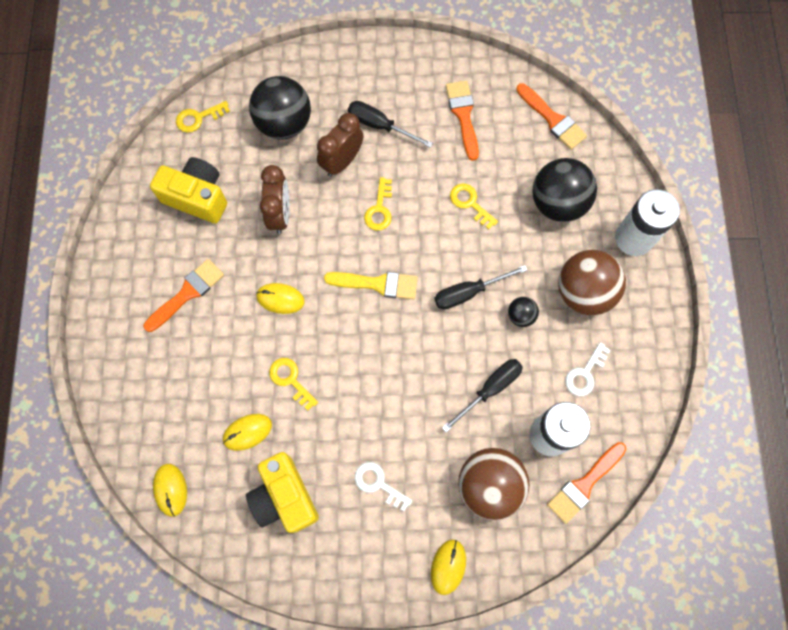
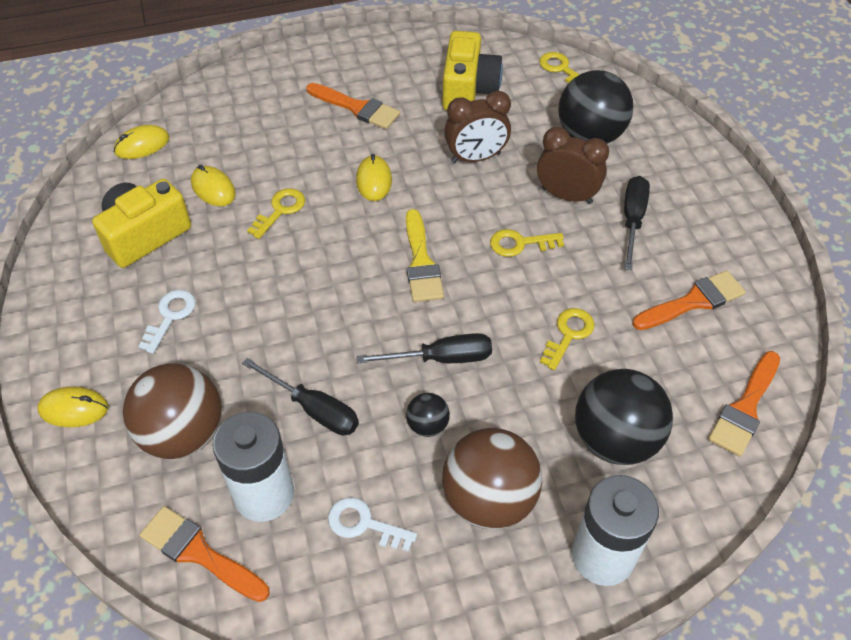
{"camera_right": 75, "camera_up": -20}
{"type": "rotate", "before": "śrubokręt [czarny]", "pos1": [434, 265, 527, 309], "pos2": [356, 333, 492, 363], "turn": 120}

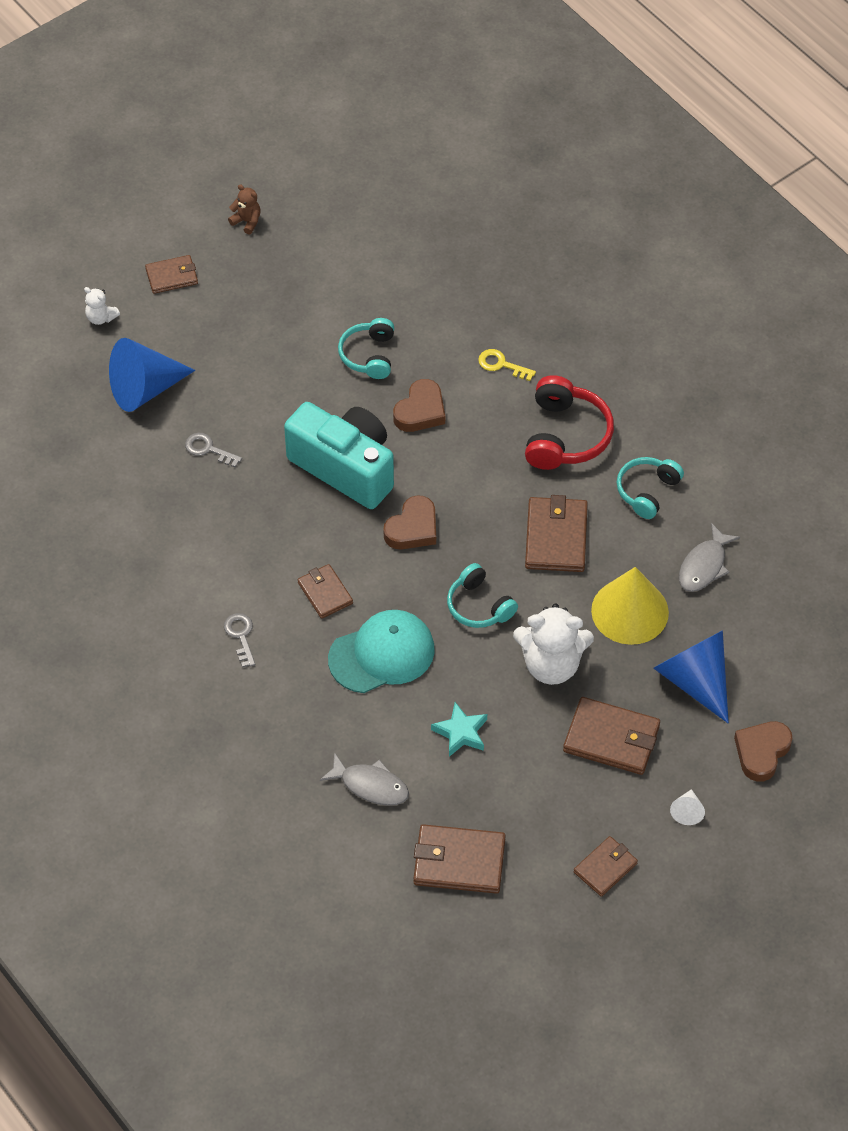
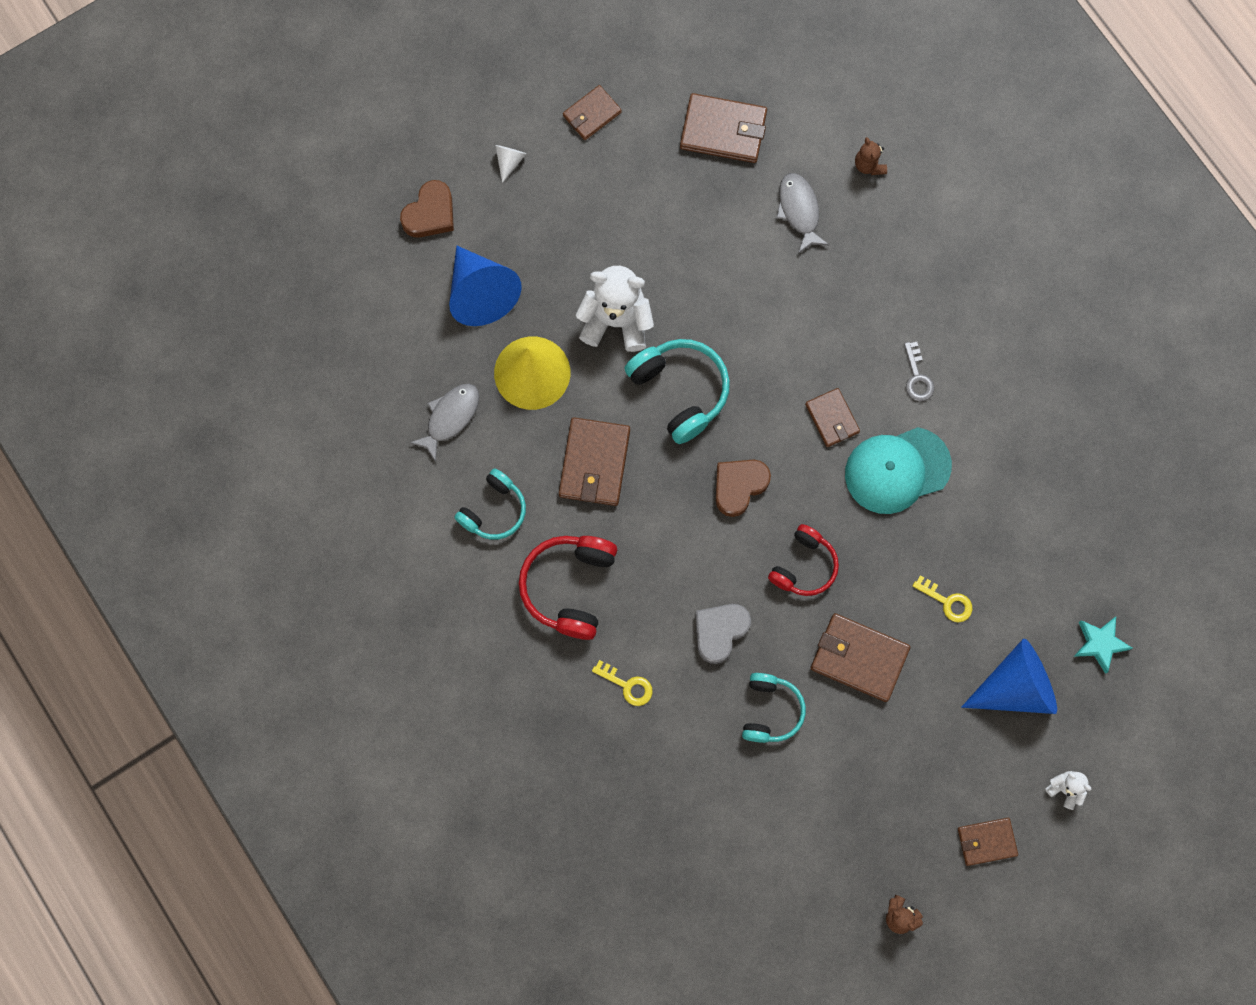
{"camera_right": -175, "camera_up": 20}
{"type": "recolor", "before": "klucz [szary]", "after": "klucz [żółty]", "pos1": [185, 433, 242, 467], "pos2": [913, 575, 972, 623]}
{"type": "replace", "before": "aparat fotograficzny [turkusowy]", "after": "słuchawki [czerwony]", "pos1": [284, 402, 394, 509], "pos2": [768, 524, 839, 596]}
{"type": "rotate", "before": "ryba [szary]", "pos1": [320, 752, 409, 806], "pos2": [776, 173, 829, 254], "turn": 45}
{"type": "move", "before": "czapka [turkusowy]", "pos1": [328, 610, 435, 693], "pos2": [845, 427, 952, 514]}
{"type": "recolor", "before": "serce [brązowy]", "after": "serce [szary]", "pos1": [393, 379, 445, 432], "pos2": [695, 604, 751, 664]}
{"type": "move", "before": "gwiazda [turkusowy]", "pos1": [431, 702, 487, 757], "pos2": [1074, 617, 1132, 674]}
{"type": "resize", "before": "słuchawki [turkusowy]", "pos1": [447, 563, 518, 628], "pos2": [624, 339, 730, 444], "scale": 1.5}
{"type": "move", "before": "portfel [brązowy]", "pos1": [563, 697, 660, 775], "pos2": [811, 613, 910, 702]}
{"type": "insert", "after": "miś [brązowy]", "pos2": [855, 137, 887, 175]}

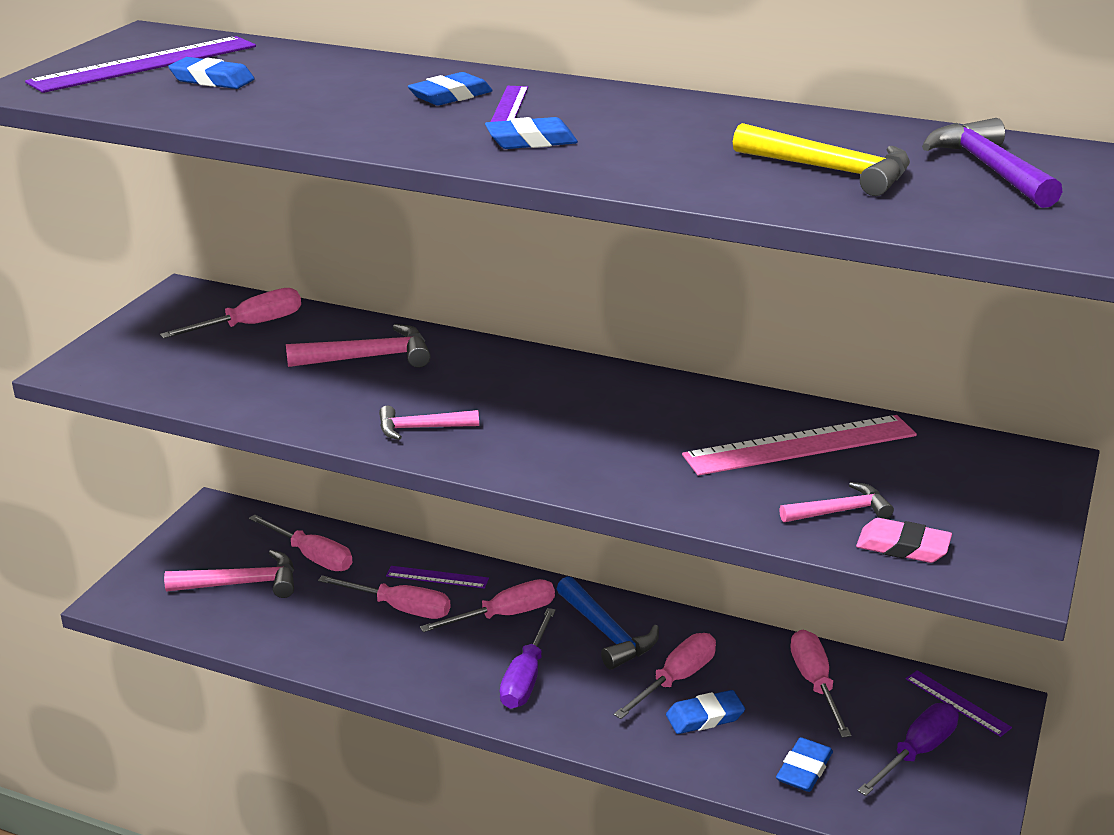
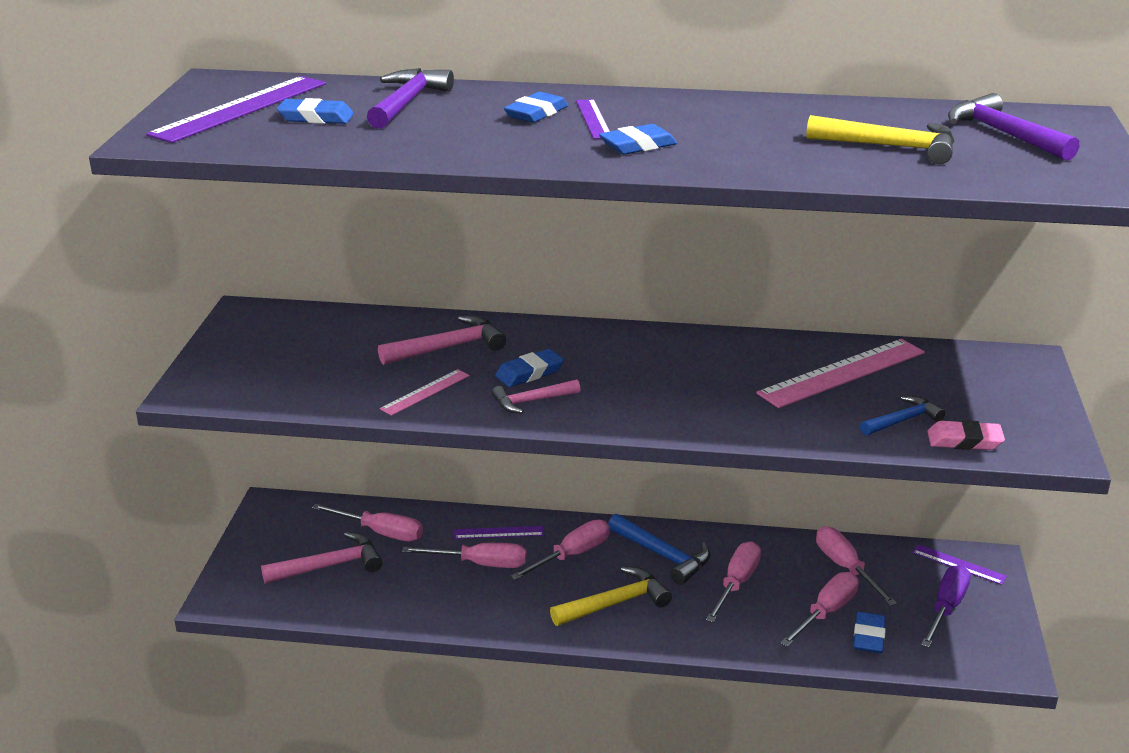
{"camera_right": -15, "camera_up": 0}
{"type": "move", "before": "śrubokręt [różowy]", "pos1": [160, 288, 301, 338], "pos2": [780, 572, 859, 647]}
{"type": "replace", "before": "śrubokręt [fioletowy]", "after": "młotek [żółty]", "pos1": [500, 608, 556, 709], "pos2": [550, 567, 672, 626]}
{"type": "move", "before": "gumka do mazania [niebieski]", "pos1": [666, 690, 745, 734], "pos2": [495, 349, 564, 387]}
{"type": "recolor", "before": "młotek [różowy]", "after": "młotek [niebieski]", "pos1": [779, 482, 894, 522], "pos2": [860, 396, 945, 435]}
{"type": "insert", "after": "młotek [fioletowy]", "pos2": [367, 68, 454, 129]}
{"type": "insert", "after": "linijka [różowy]", "pos2": [380, 369, 470, 416]}

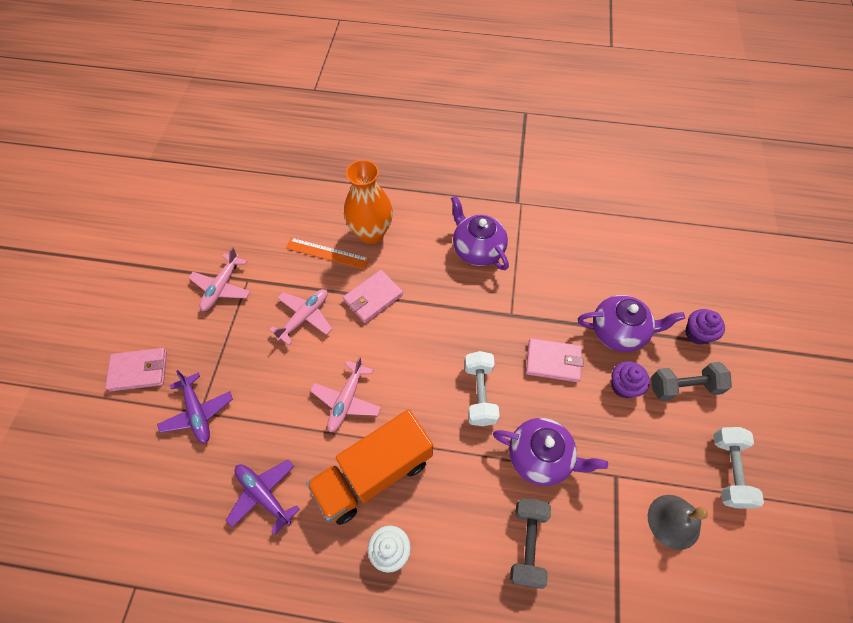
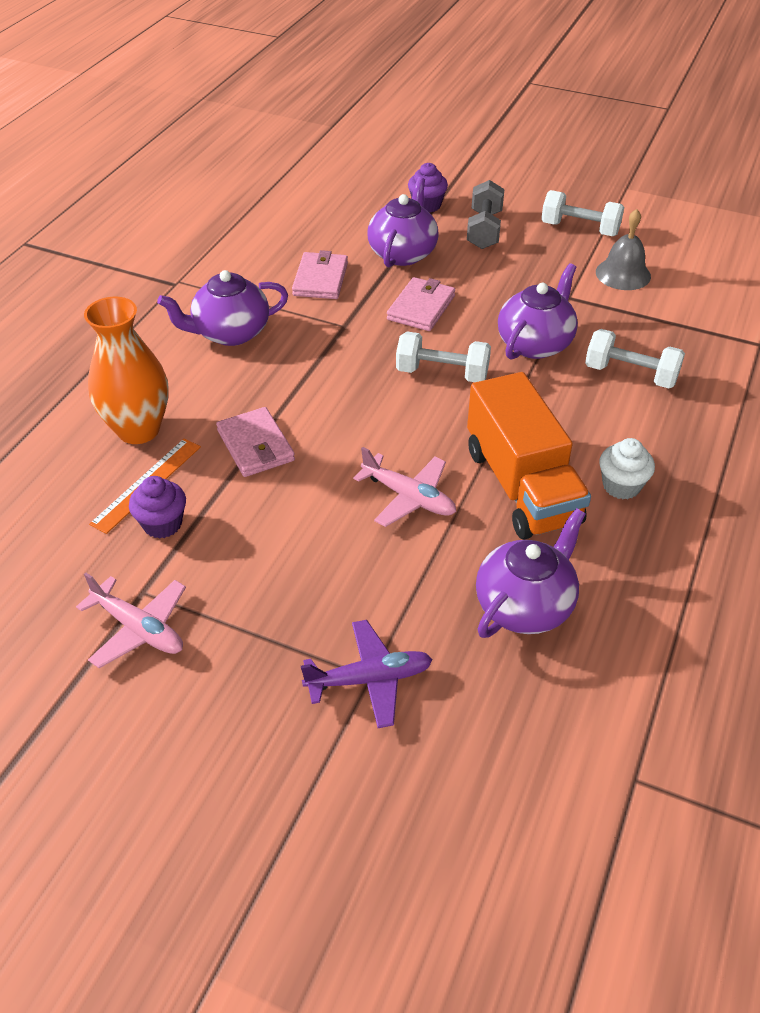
{"camera_right": -75, "camera_up": -15}
{"type": "move", "before": "portfel [różowy]", "pos1": [105, 348, 167, 392], "pos2": [292, 250, 348, 299]}
{"type": "replace", "before": "samolot [fioletowy]", "after": "imbryk [fioletowy]", "pos1": [226, 460, 300, 535], "pos2": [476, 508, 585, 638]}
{"type": "delete", "before": "samolot [różowy]", "pos1": [269, 289, 332, 345]}
{"type": "recolor", "before": "hantel [szary]", "after": "hantel [biały]", "pos1": [510, 498, 551, 589], "pos2": [585, 329, 685, 388]}
{"type": "move", "before": "muffinka [fioletowy]", "pos1": [611, 361, 650, 398], "pos2": [129, 476, 186, 539]}

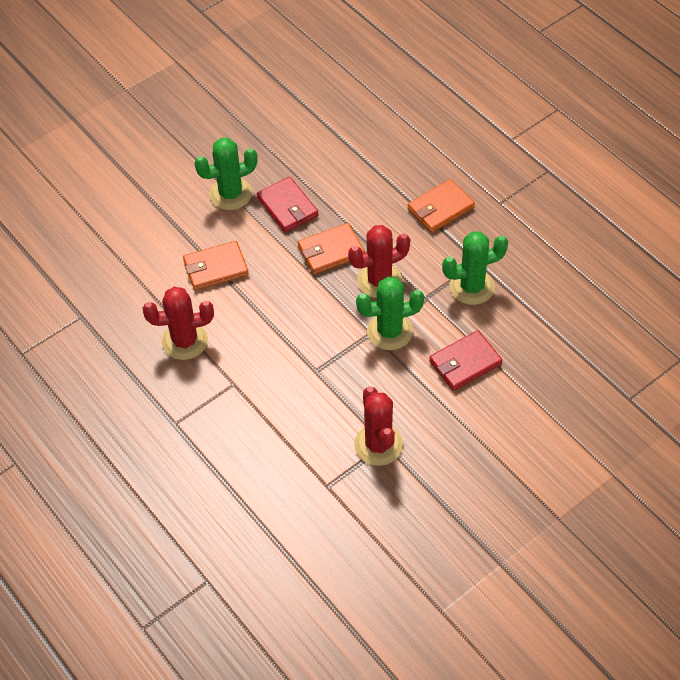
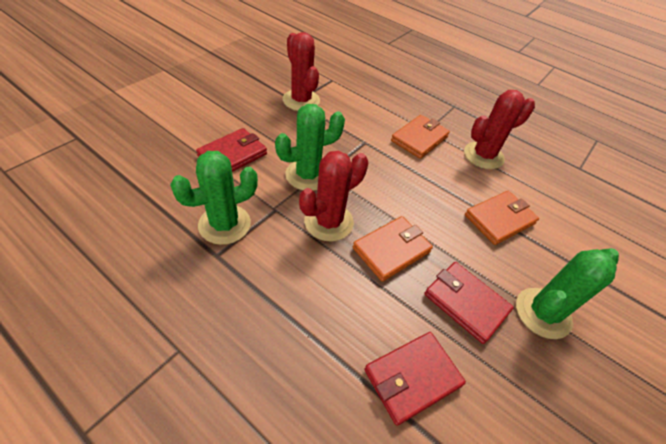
{"camera_right": 160, "camera_up": -5}
{"type": "move", "before": "portfel [pomarańczowy]", "pos1": [408, 179, 475, 233], "pos2": [391, 115, 450, 159]}
{"type": "insert", "after": "portfel [czerwony]", "pos2": [364, 332, 466, 426]}

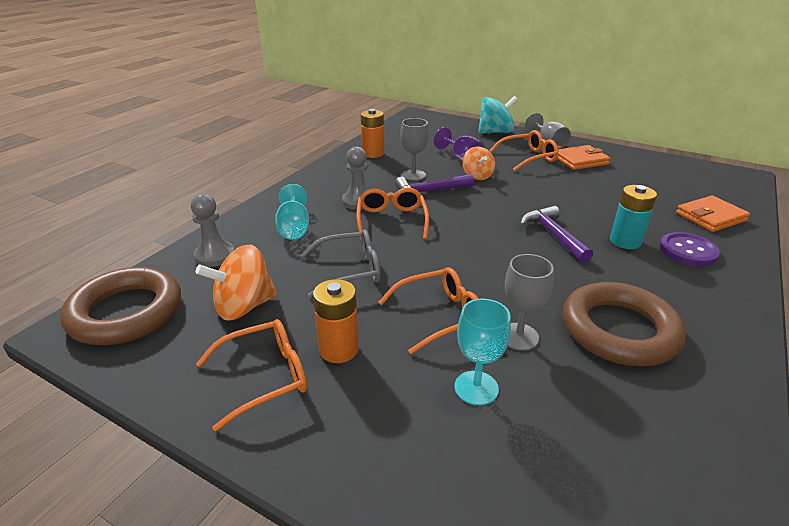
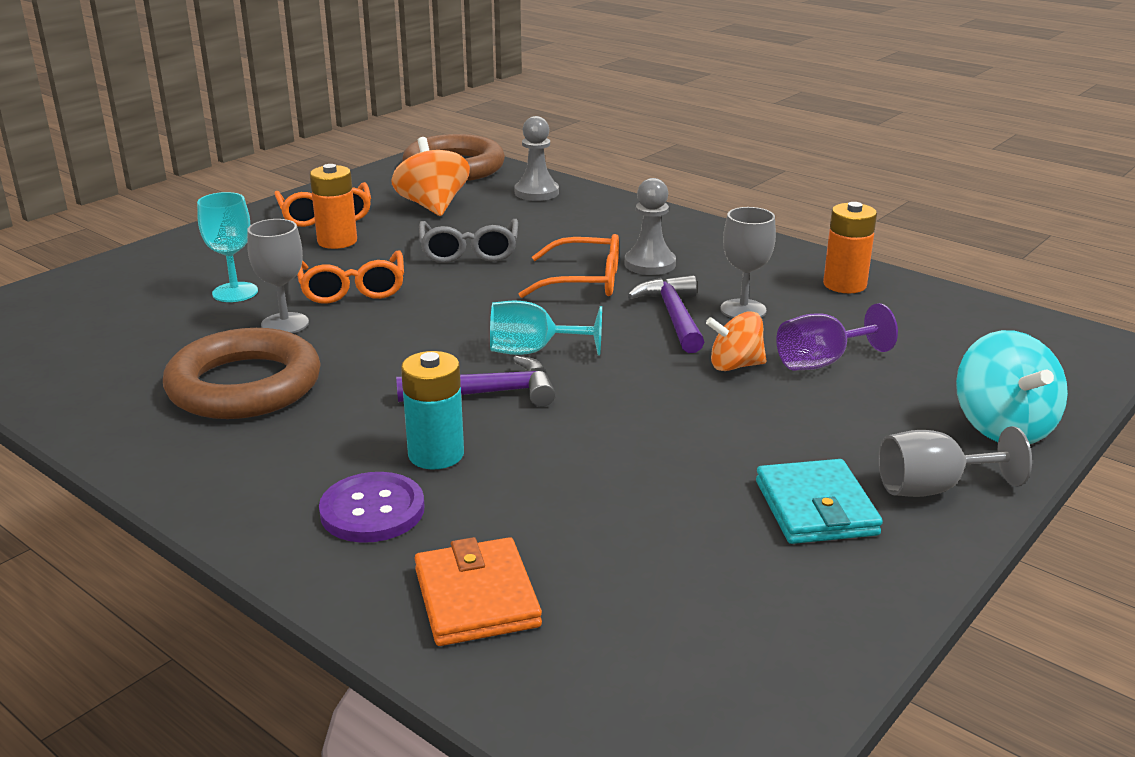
{"camera_right": 100, "camera_up": -5}
{"type": "move", "before": "kielich [turkusowy]", "pos1": [275, 184, 309, 240], "pos2": [490, 301, 602, 356]}
{"type": "delete", "before": "okulary [pomarańczowy]", "pos1": [489, 130, 559, 171]}
{"type": "recolor", "before": "portfel [pomarańczowy]", "after": "portfel [turkusowy]", "pos1": [557, 145, 611, 170], "pos2": [756, 459, 883, 544]}

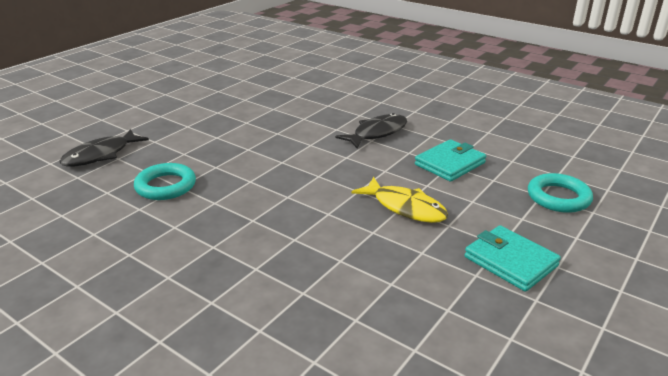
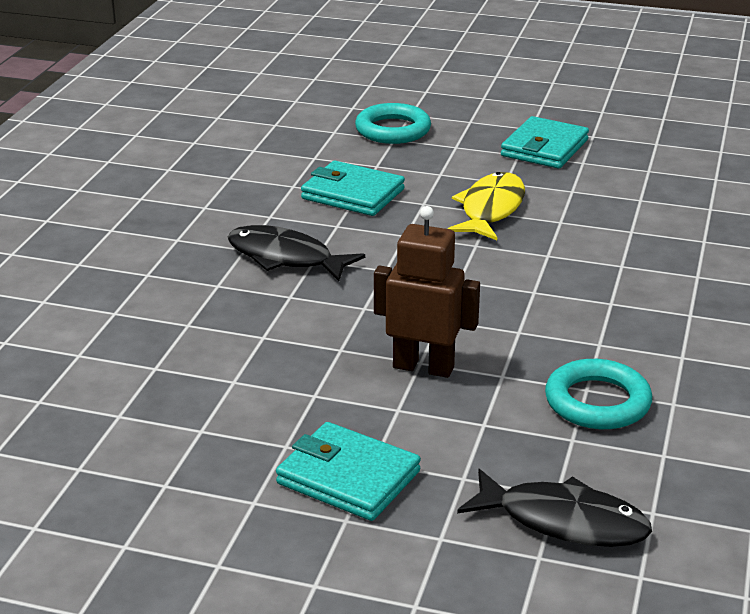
{"camera_right": -110, "camera_up": 0}
{"type": "insert", "after": "portfel [turkusowy]", "pos2": [276, 422, 421, 521]}
{"type": "insert", "after": "robot [brązowy]", "pos2": [374, 206, 480, 378]}

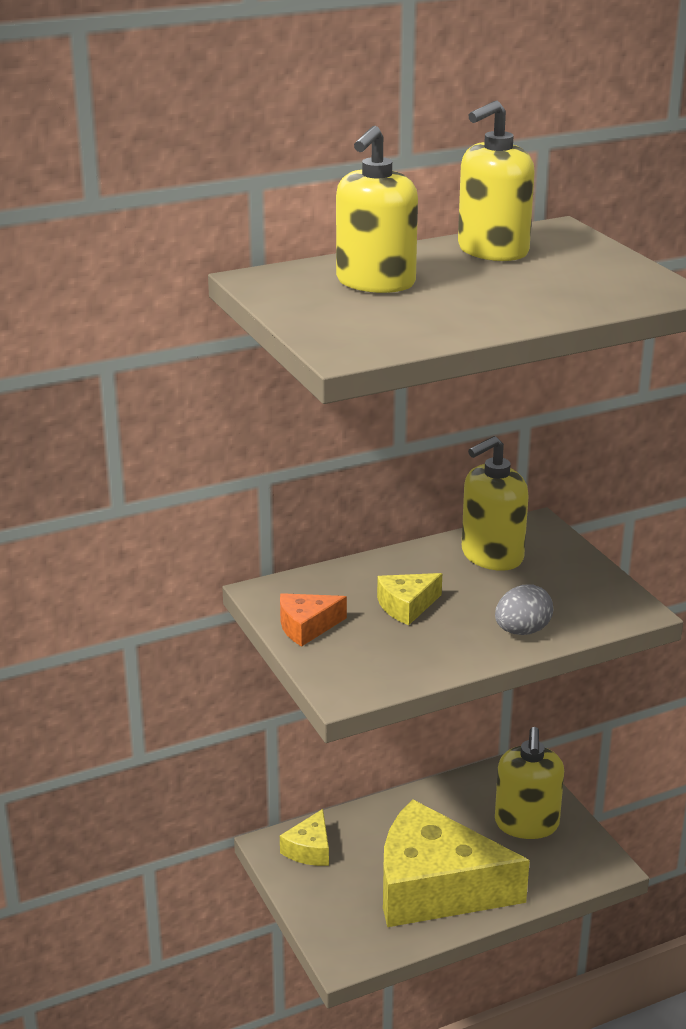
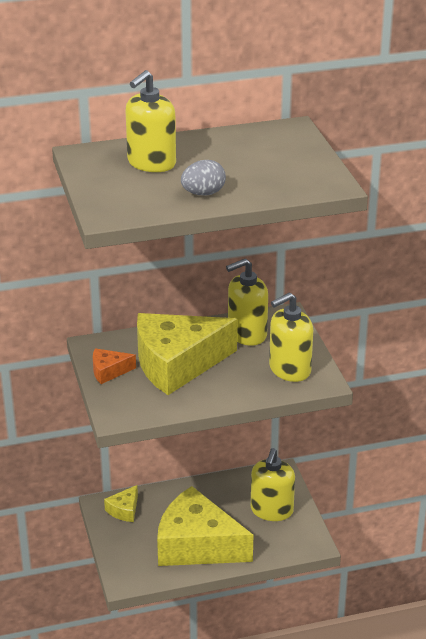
{"camera_right": 10, "camera_up": 5}
{"type": "resize", "before": "ser [żółty]", "pos1": [377, 573, 442, 625], "pos2": [137, 313, 237, 395], "scale": 2.36}
{"type": "move", "before": "dozownik mydła [żółty]", "pos1": [458, 101, 535, 261], "pos2": [269, 292, 313, 382]}
{"type": "move", "before": "jajko [szary]", "pos1": [495, 585, 553, 635], "pos2": [181, 160, 226, 195]}

